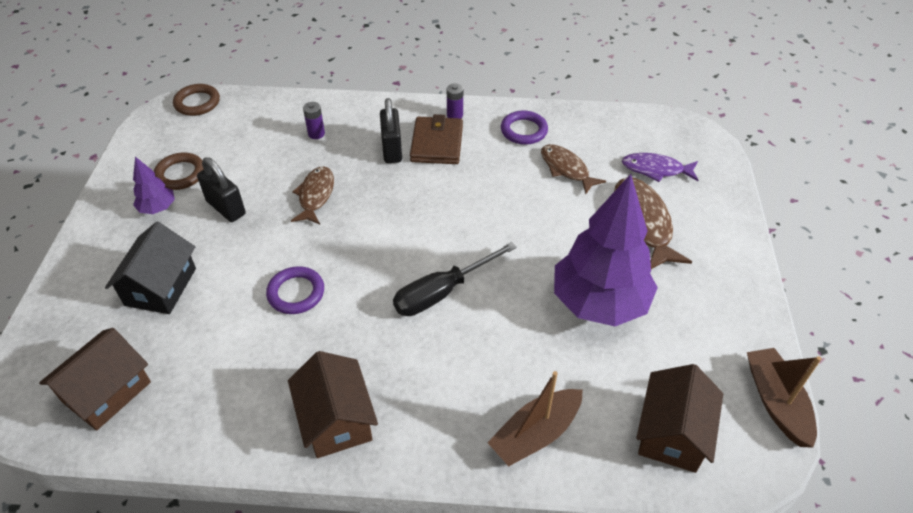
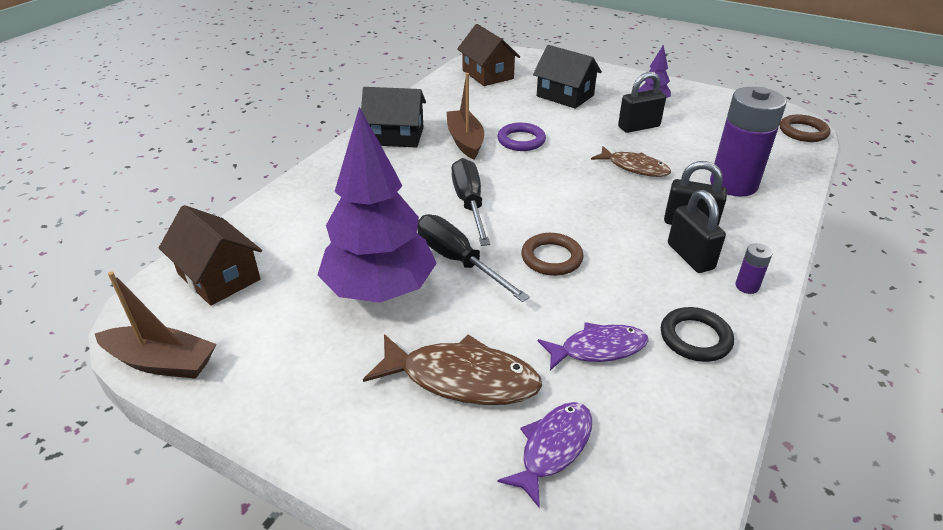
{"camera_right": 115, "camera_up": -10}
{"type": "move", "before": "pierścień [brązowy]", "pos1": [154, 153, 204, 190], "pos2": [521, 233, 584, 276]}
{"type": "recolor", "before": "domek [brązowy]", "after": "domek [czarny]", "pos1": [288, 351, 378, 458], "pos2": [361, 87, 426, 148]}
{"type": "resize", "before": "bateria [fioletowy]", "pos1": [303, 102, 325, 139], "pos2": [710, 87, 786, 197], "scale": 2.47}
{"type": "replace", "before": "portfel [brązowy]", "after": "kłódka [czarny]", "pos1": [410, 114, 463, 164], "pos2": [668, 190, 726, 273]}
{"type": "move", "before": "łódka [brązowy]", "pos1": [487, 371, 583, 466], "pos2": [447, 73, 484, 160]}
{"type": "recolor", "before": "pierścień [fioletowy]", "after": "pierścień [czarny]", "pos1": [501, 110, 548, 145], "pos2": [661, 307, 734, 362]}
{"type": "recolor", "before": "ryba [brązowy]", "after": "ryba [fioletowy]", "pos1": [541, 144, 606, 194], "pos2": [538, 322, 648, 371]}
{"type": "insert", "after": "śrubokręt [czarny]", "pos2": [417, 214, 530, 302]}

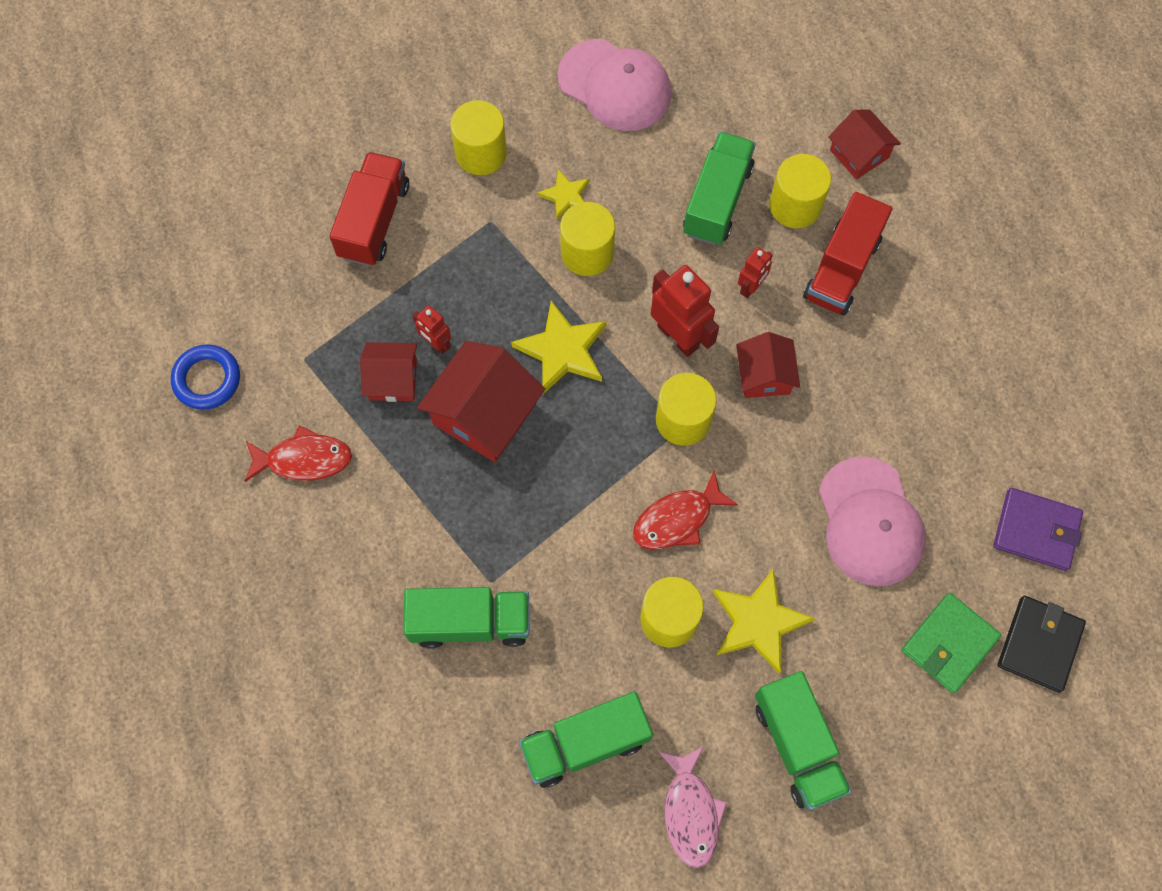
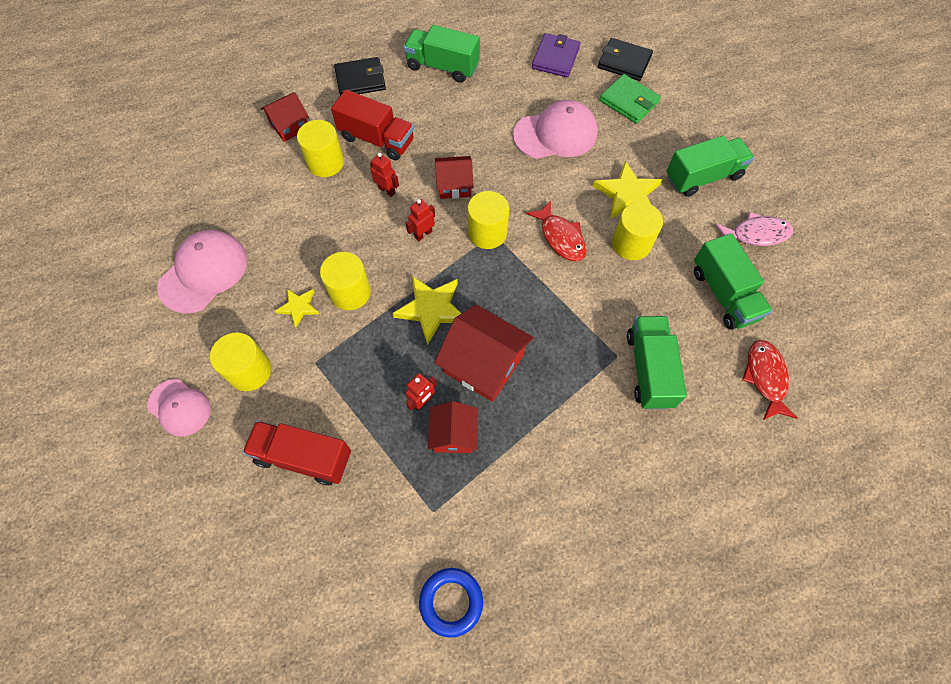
{"camera_right": -90, "camera_up": -5}
{"type": "move", "before": "ryba [czerwony]", "pos1": [244, 425, 352, 482], "pos2": [742, 340, 798, 420]}
{"type": "resize", "before": "robot [czerwony]", "pos1": [651, 265, 719, 357], "pos2": [406, 199, 435, 242], "scale": 0.55}
{"type": "move", "before": "ciężarówka [zielony]", "pos1": [683, 132, 756, 245], "pos2": [404, 25, 480, 83]}
{"type": "insert", "after": "czapka [różowy]", "pos2": [147, 379, 211, 437]}
{"type": "insert", "after": "portfel [czarny]", "pos2": [334, 57, 386, 96]}

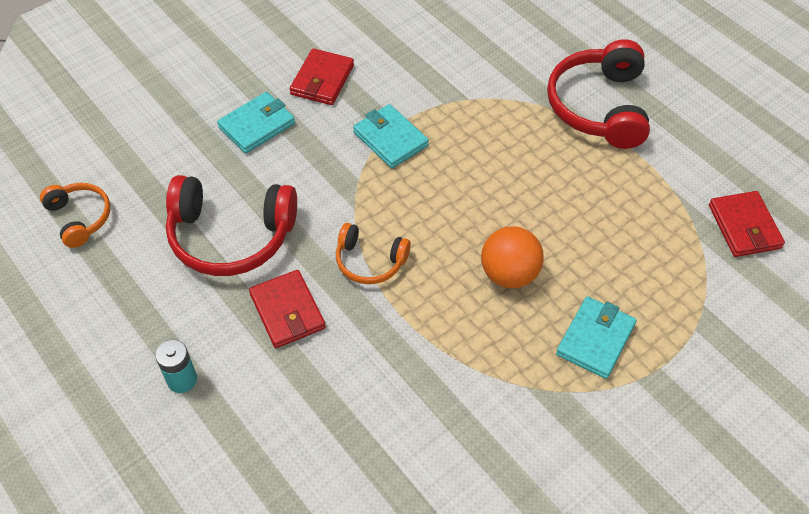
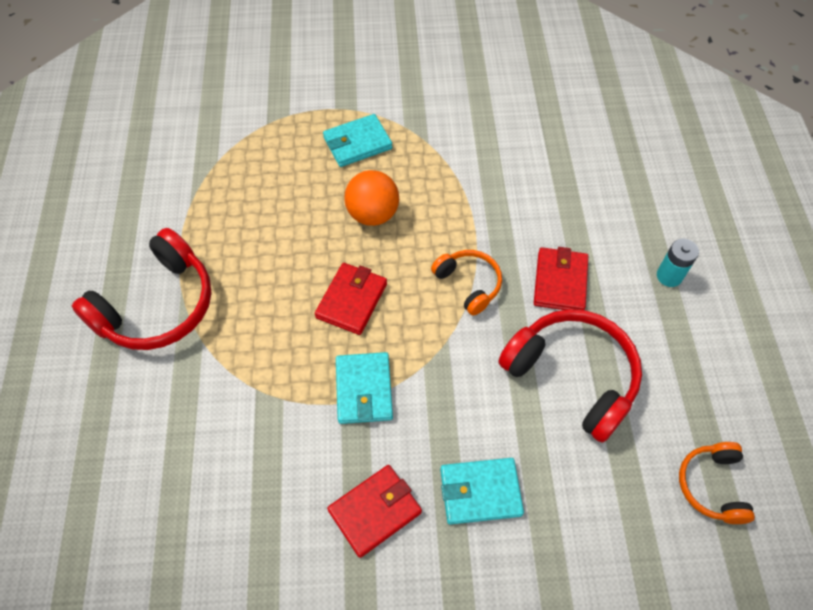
{"camera_right": -145, "camera_up": 5}
{"type": "move", "before": "portfel [czerwony]", "pos1": [709, 191, 785, 257], "pos2": [315, 263, 387, 335]}

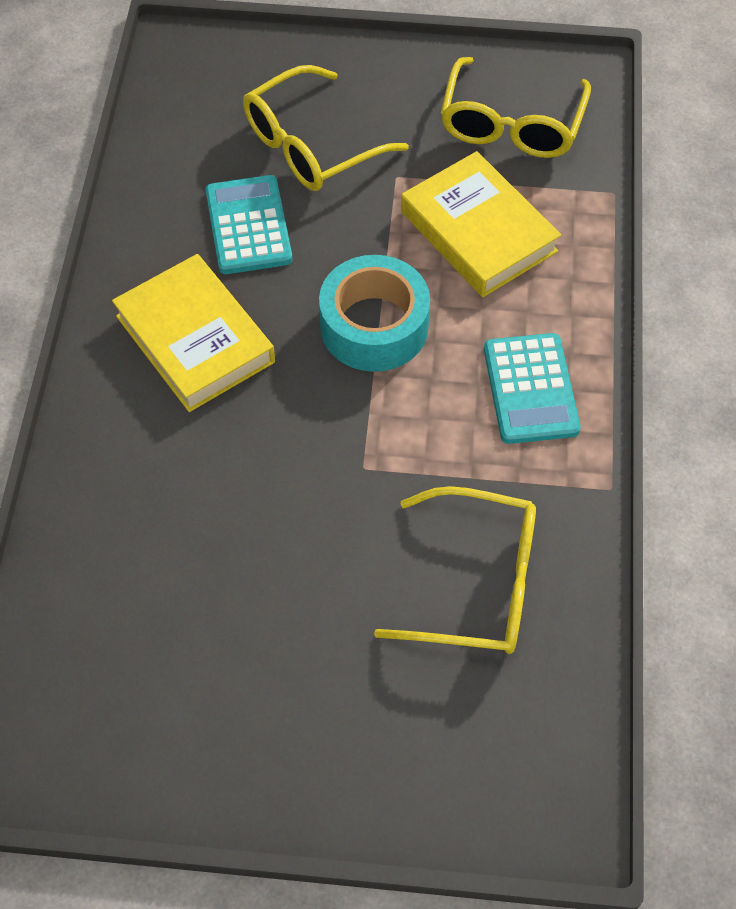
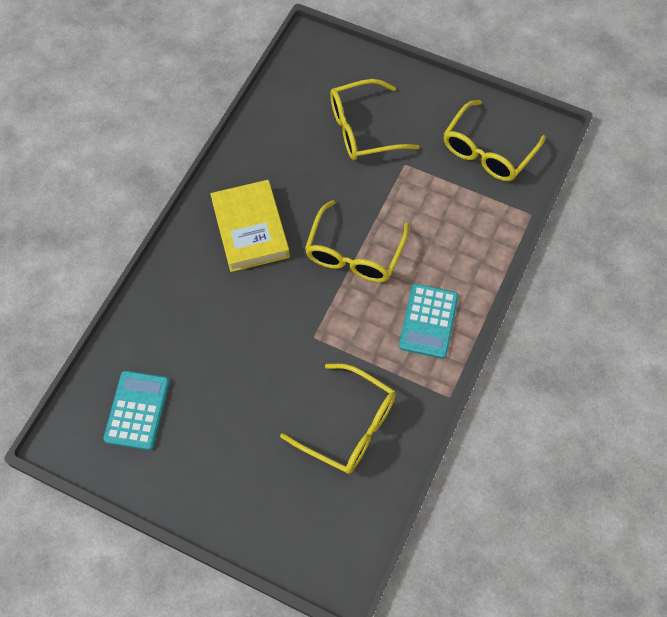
{"camera_right": 20, "camera_up": 5}
{"type": "move", "before": "kalkulator [turkusowy]", "pos1": [206, 175, 292, 274], "pos2": [103, 371, 170, 450]}
{"type": "replace", "before": "taśma klejąca [turkusowy]", "after": "okulary [żółty]", "pos1": [319, 255, 430, 372], "pos2": [305, 200, 409, 282]}
{"type": "delete", "before": "książka [żółty]", "pos1": [401, 151, 561, 297]}

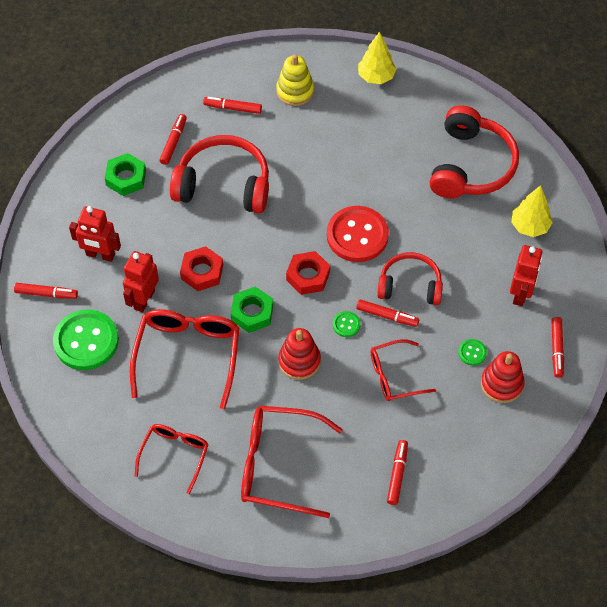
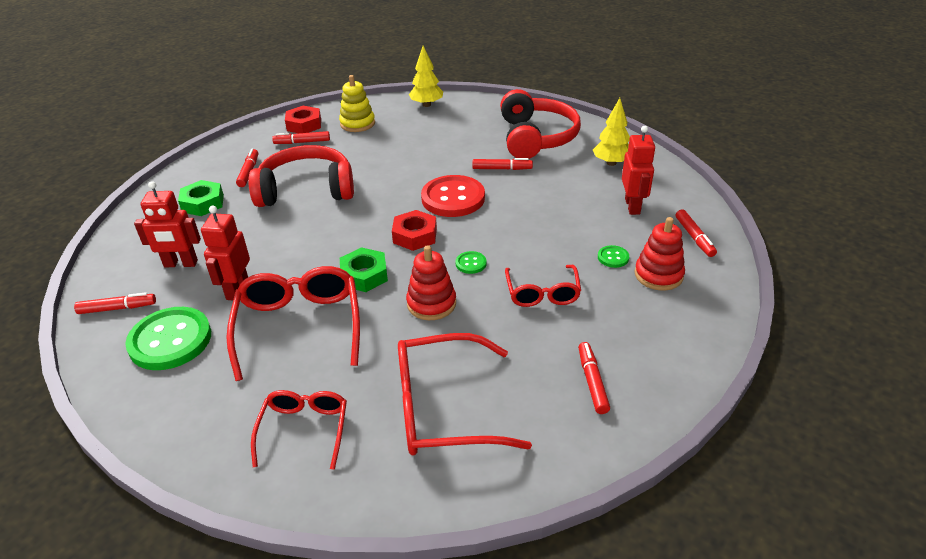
{"camera_right": -15, "camera_up": -20}
{"type": "move", "before": "nakrętka [czerwony]", "pos1": [180, 246, 223, 291], "pos2": [285, 106, 321, 133]}
{"type": "move", "before": "flamaster [czerwony]", "pos1": [356, 299, 419, 327], "pos2": [472, 158, 533, 170]}
{"type": "rotate", "before": "okulary [czerwony]", "pos1": [371, 339, 436, 401], "pos2": [505, 265, 581, 307], "turn": -60}
{"type": "delete", "before": "słuchawki [czerwony]", "pos1": [377, 252, 443, 305]}

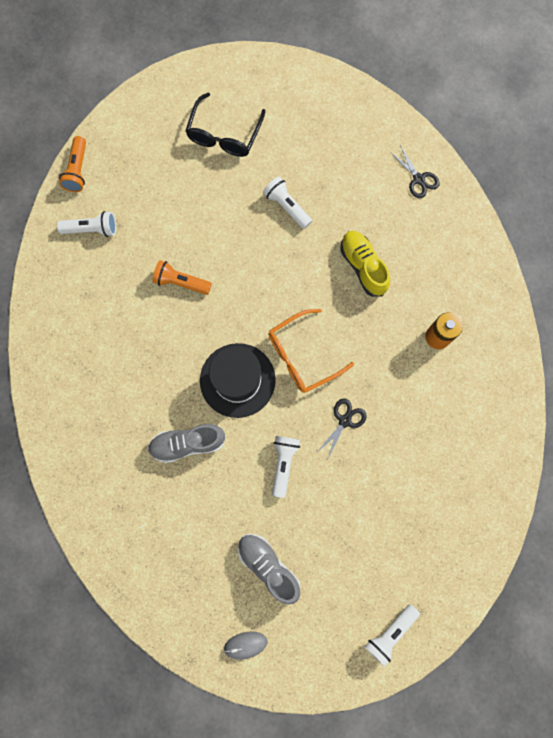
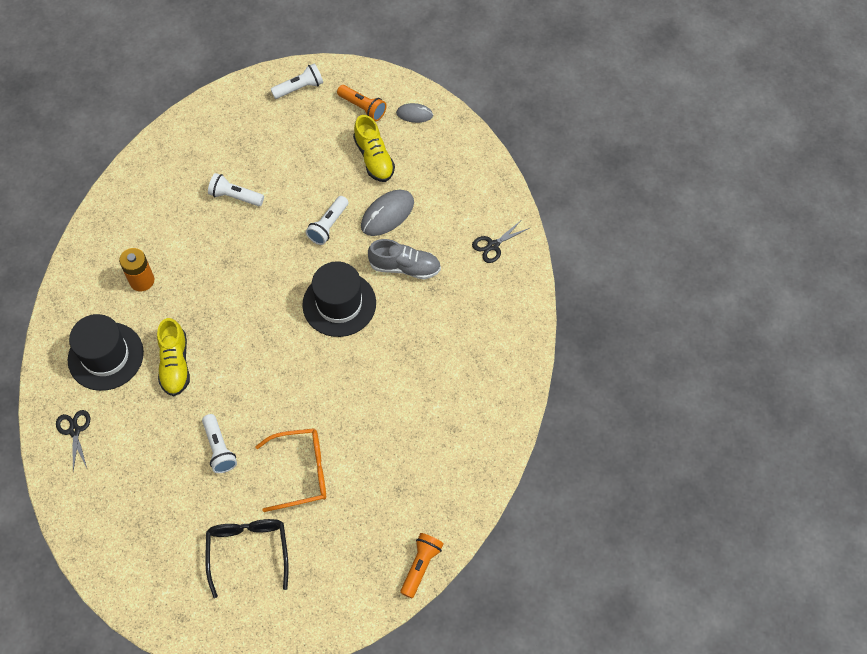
{"camera_right": -160, "camera_up": -15}
{"type": "move", "before": "latarka [biały]", "pos1": [57, 211, 116, 237], "pos2": [208, 173, 264, 206]}
{"type": "move", "before": "latarka [pomarańczowy]", "pos1": [152, 260, 212, 295], "pos2": [337, 85, 387, 121]}
{"type": "rotate", "before": "okulary [czarny]", "pos1": [185, 93, 266, 157], "pos2": [205, 519, 289, 598], "turn": -45}
{"type": "recolor", "before": "but [szary]", "after": "but [żółty]", "pos1": [238, 534, 300, 604], "pos2": [353, 115, 395, 182]}
{"type": "move", "before": "okulary [pomarańczowy]", "pos1": [268, 309, 354, 393], "pos2": [255, 428, 326, 512]}
{"type": "move", "before": "nożyczki [czarny]", "pos1": [317, 398, 367, 461], "pos2": [472, 221, 529, 263]}
{"type": "insert", "after": "kapelusz [czarny]", "pos2": [68, 314, 144, 391]}
{"type": "insert", "after": "myszka [szary]", "pos2": [361, 190, 414, 236]}

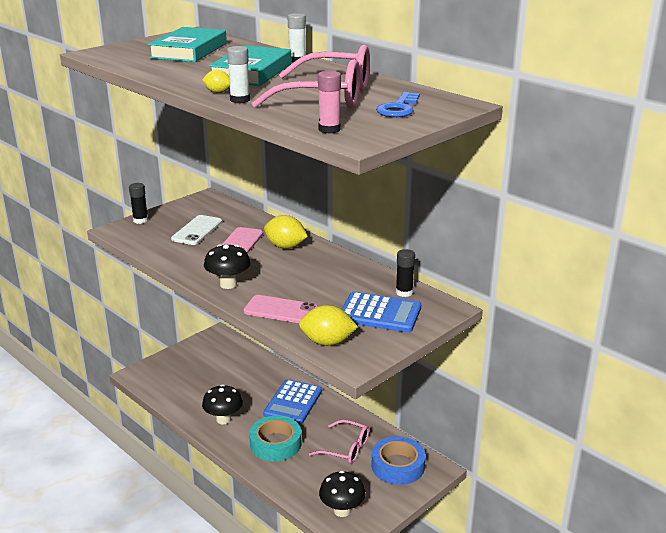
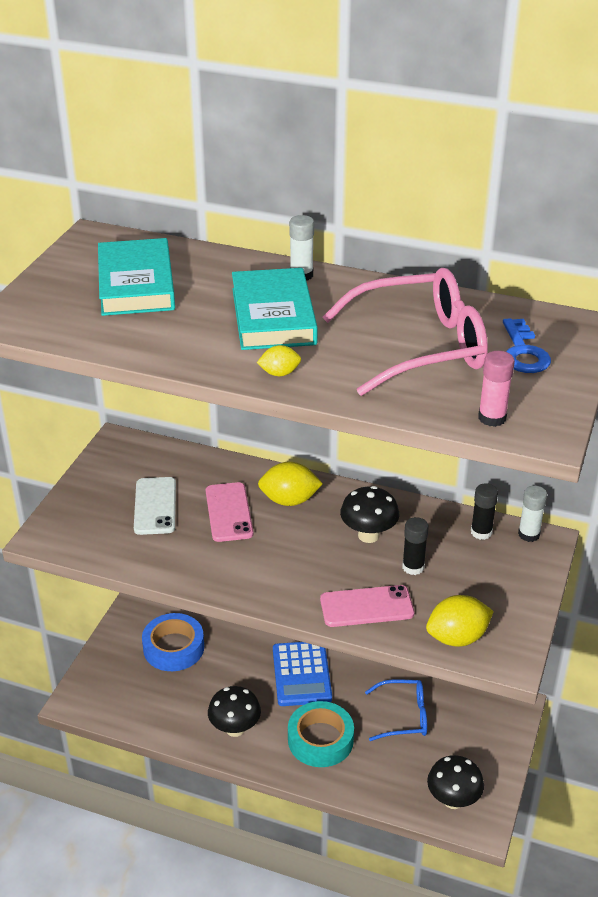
{"camera_right": -25, "camera_up": 10}
{"type": "move", "before": "klej w sztyfcie [czarny]", "pos1": [129, 183, 148, 224], "pos2": [402, 517, 429, 575]}
{"type": "move", "before": "grzyb [czarny]", "pos1": [204, 244, 250, 289], "pos2": [340, 486, 399, 543]}
{"type": "move", "before": "klej w sztyfcie [biały]", "pos1": [227, 46, 250, 103], "pos2": [518, 485, 547, 542]}
{"type": "recolor", "before": "okulary [różowy]", "after": "okulary [niebieski]", "pos1": [309, 420, 369, 464], "pos2": [365, 679, 427, 741]}
{"type": "delete", "before": "kalkulator [niebieski]", "pos1": [342, 292, 421, 333]}
{"type": "move", "before": "taśma klejąca [niebieski]", "pos1": [371, 436, 425, 485], "pos2": [142, 613, 204, 671]}

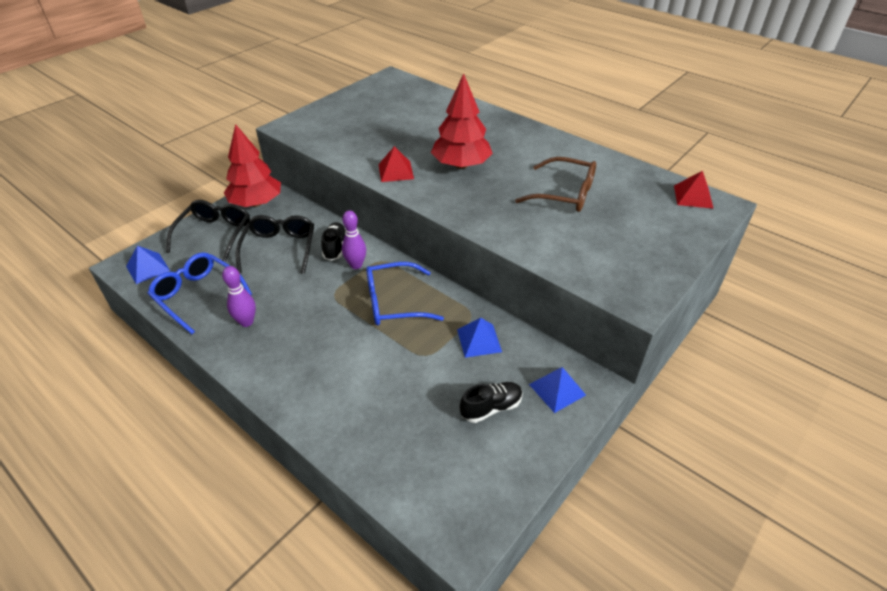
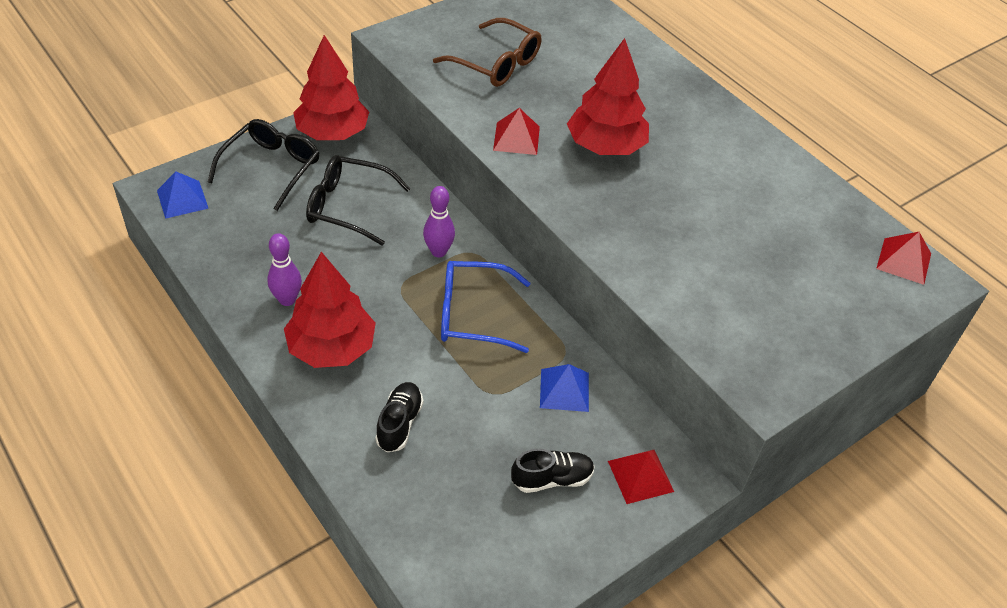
{"camera_right": 10, "camera_up": 5}
{"type": "delete", "before": "okulary [niebieski]", "pos1": [147, 252, 252, 334]}
{"type": "rotate", "before": "okulary [czarny]", "pos1": [235, 215, 314, 274], "pos2": [306, 155, 411, 246], "turn": -90}
{"type": "move", "before": "but [czarny]", "pos1": [321, 222, 346, 261], "pos2": [375, 382, 424, 452]}
{"type": "move", "before": "okulary [brązowy]", "pos1": [515, 157, 596, 212], "pos2": [433, 18, 541, 87]}
{"type": "recolor", "before": "piramida [niebieski]", "after": "piramida [czerwony]", "pos1": [529, 367, 586, 413], "pos2": [608, 450, 674, 504]}
{"type": "insert", "after": "drzewko [czerwony]", "pos2": [284, 252, 376, 368]}

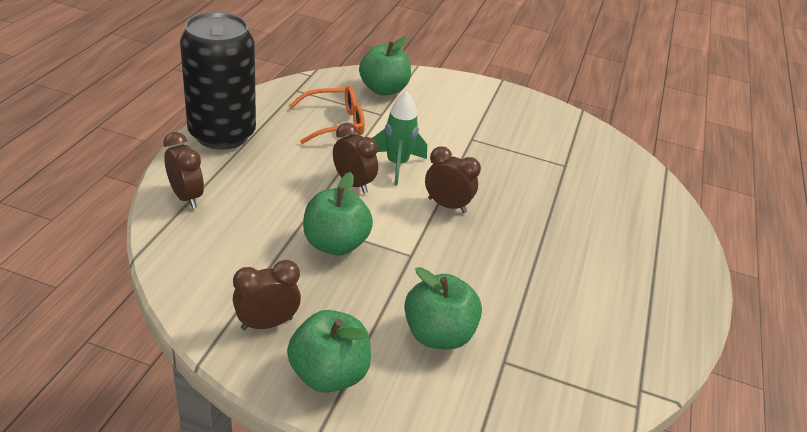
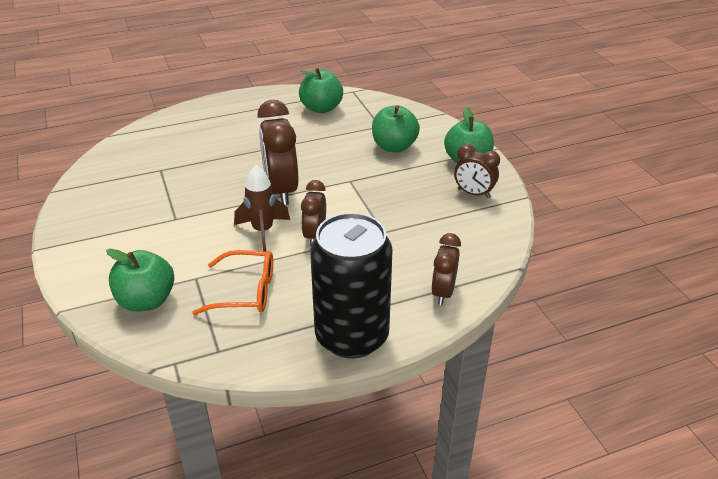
{"camera_right": -125, "camera_up": 0}
{"type": "rotate", "before": "okulary [pomarańczowy]", "pos1": [289, 86, 365, 144], "pos2": [192, 250, 273, 315], "turn": 150}
{"type": "move", "before": "jabłko [zielony]", "pos1": [303, 172, 373, 255], "pos2": [299, 68, 343, 113]}
{"type": "recolor", "before": "rakieta [zielony]", "after": "rakieta [brązowy]", "pos1": [372, 91, 427, 186], "pos2": [234, 165, 290, 252]}
{"type": "resize", "before": "budzik [brązowy]", "pos1": [425, 146, 481, 213], "pos2": [257, 100, 298, 205], "scale": 1.69}

